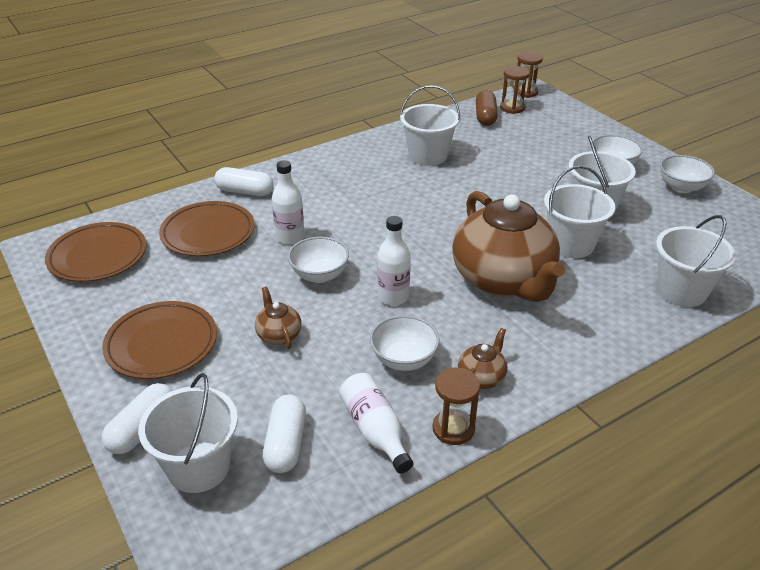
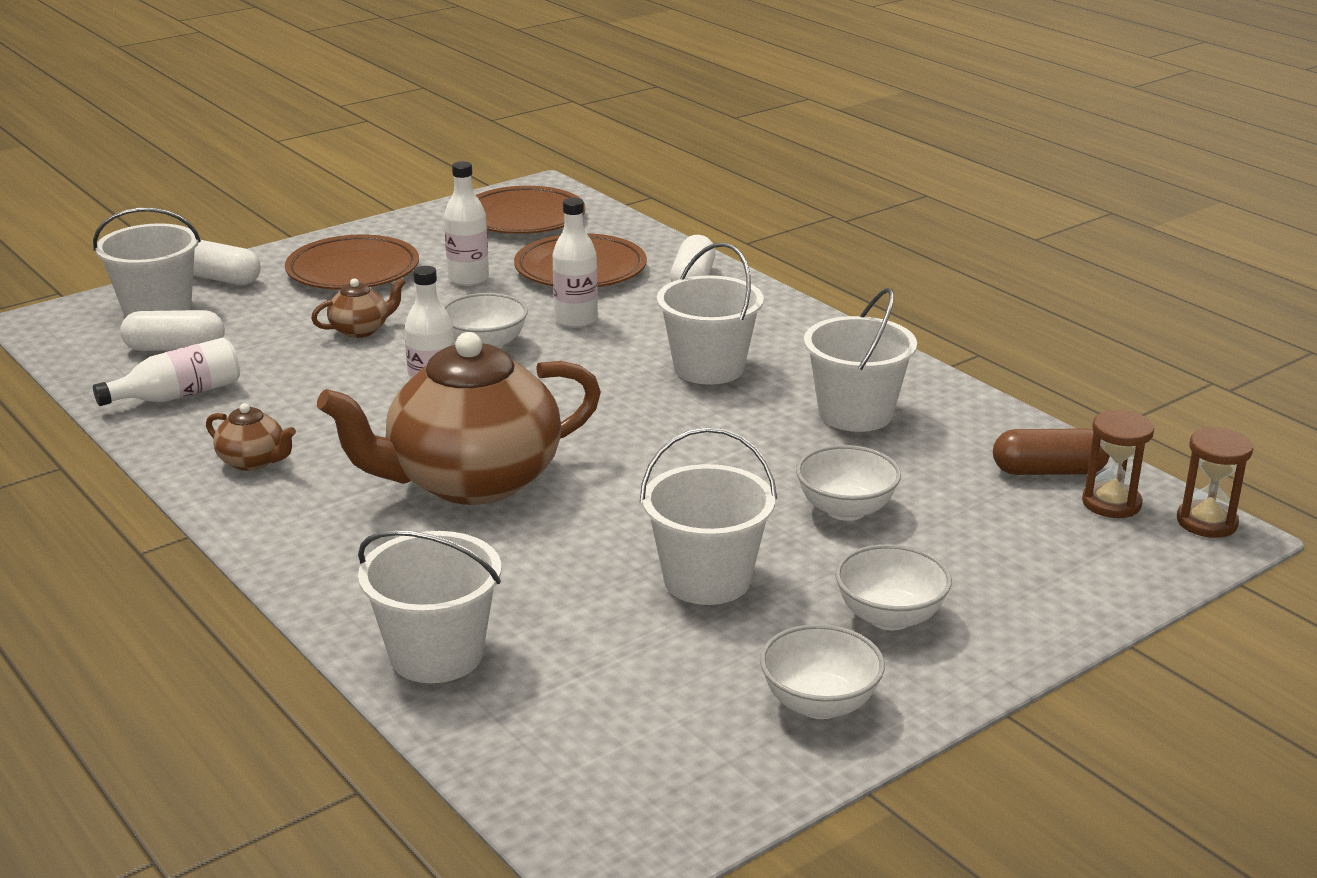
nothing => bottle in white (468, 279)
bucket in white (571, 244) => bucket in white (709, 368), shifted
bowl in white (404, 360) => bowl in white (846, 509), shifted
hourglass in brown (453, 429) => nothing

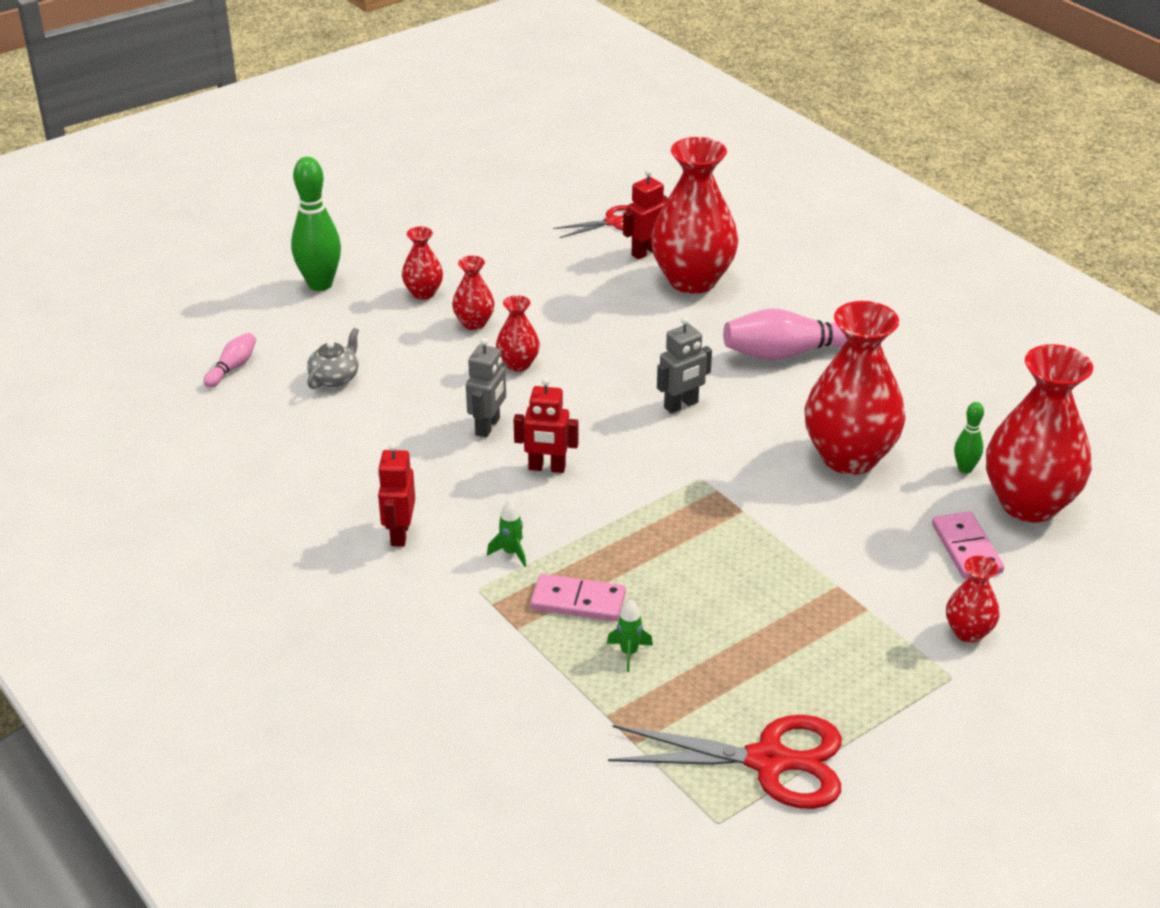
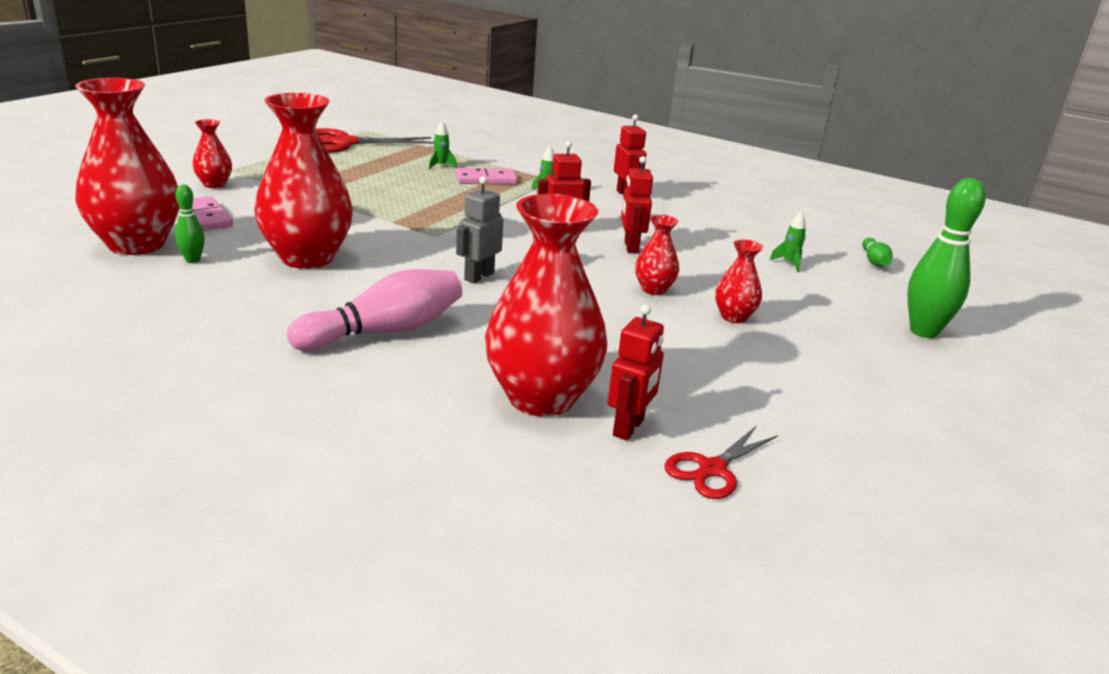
robot in grey (488, 427) => robot in red (630, 247)
teapot in grey (335, 378) => rocket in green (789, 263)
bowling pin in pink (232, 368) => bowling pin in green (874, 261)
vase in red (423, 293) => nothing

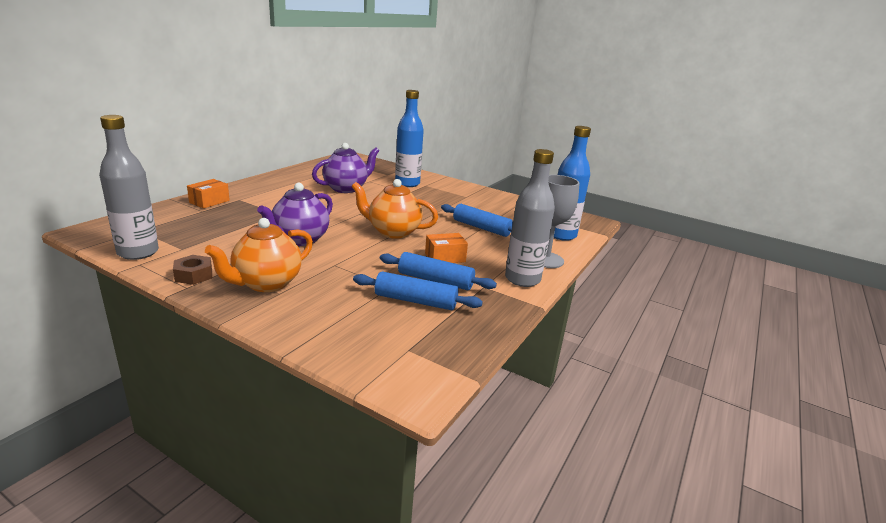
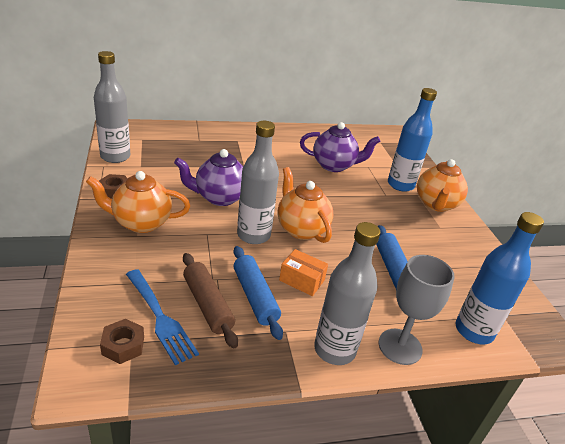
nothing => nut in brown (123, 346)
nothing => fork in blue (160, 318)
rolling pin in blue (415, 301) => rolling pin in brown (207, 305)
nothing => bottle in grey (253, 235)
nothing => teapot in orange (436, 204)
box in orange (209, 202) => nothing

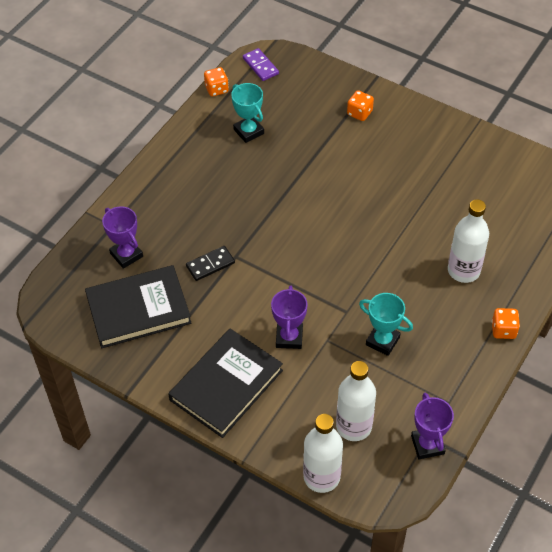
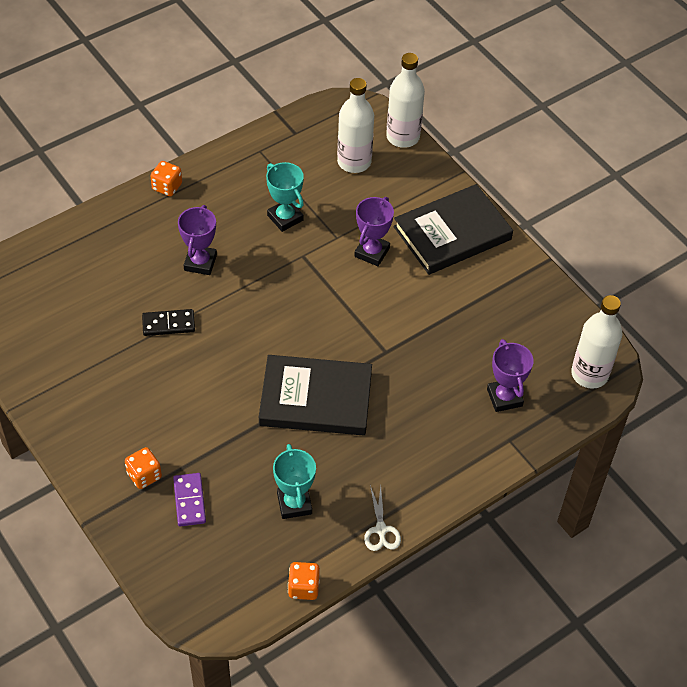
domino in black (210, 264) => domino in black (168, 324), shifted
domino in purple (260, 66) => domino in purple (189, 501), shifted
trophy in purple (427, 445) => trophy in purple (200, 262), shifted
book in black (138, 309) => book in black (315, 399), shifted
nothing => scissors in white (381, 530)
bottle in white (463, 270) => bottle in white (589, 374), shifted

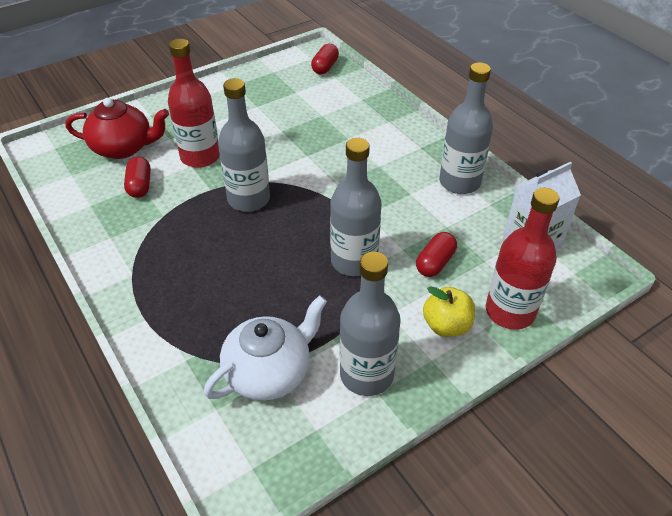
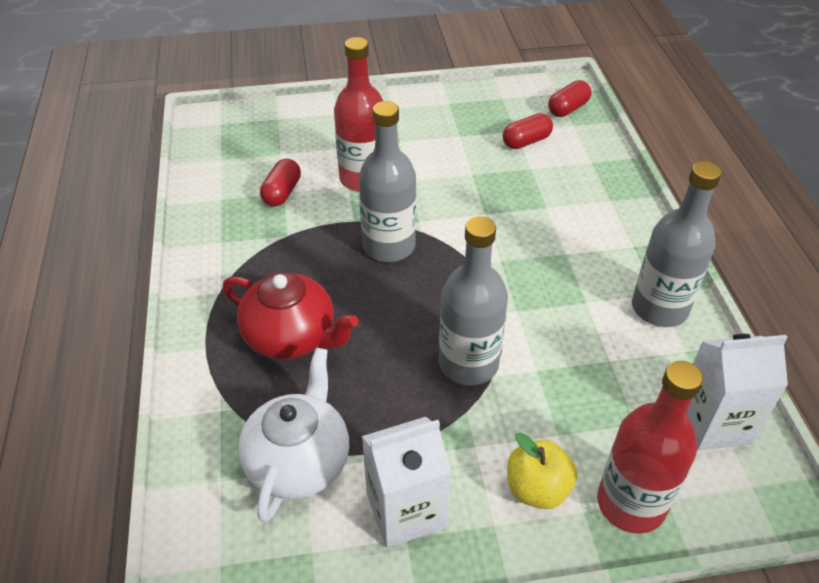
teapot in red (124, 148) => teapot in red (291, 337), shifted
teapot in white (269, 372) => teapot in white (299, 461), 60 degrees counterclockwise
bottle in grey (366, 374) => carton in white (405, 510)
capsule in red (435, 263) => capsule in red (526, 141), shifted

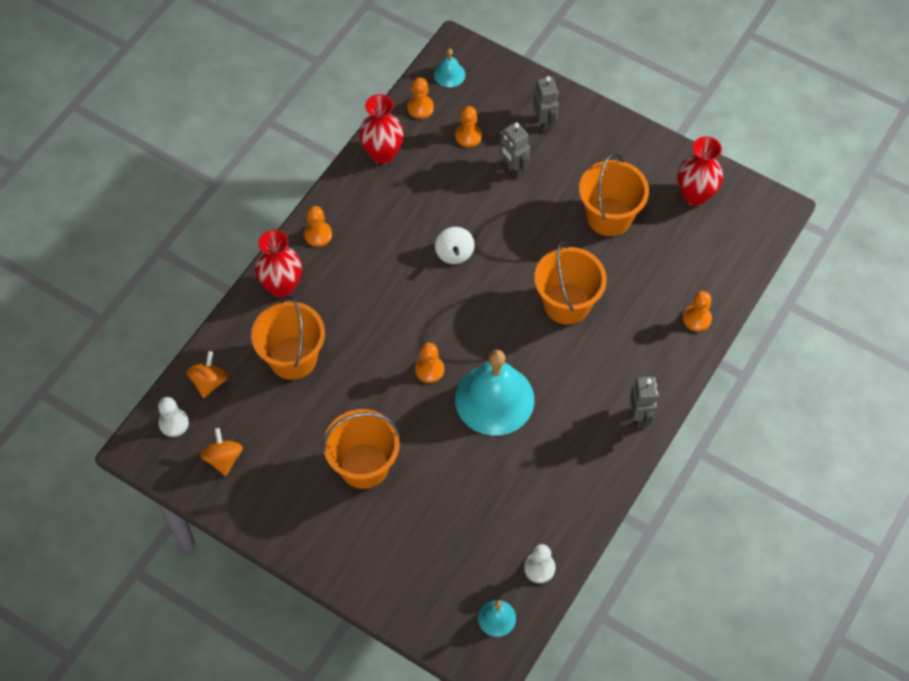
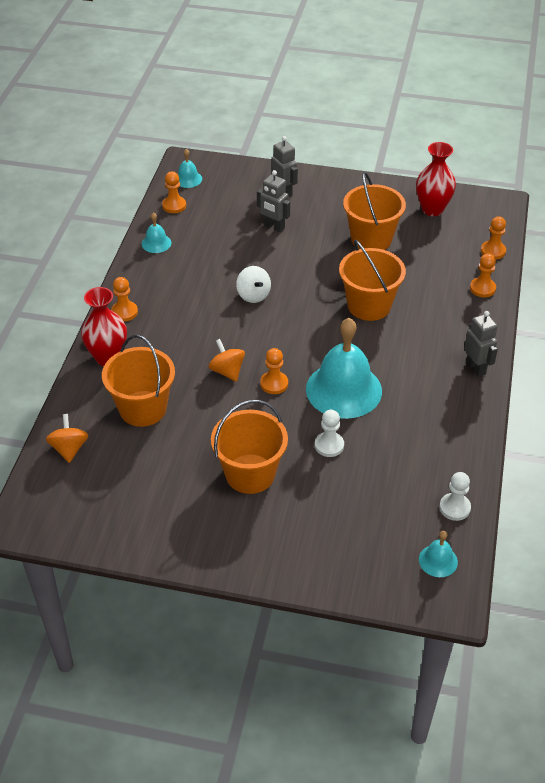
vase in red (382, 154) => bell in turquoise (156, 243)
spinning top in orange (223, 459) => spinning top in orange (227, 371), shifted
pawn in white (174, 423) => pawn in white (329, 445), shifted
pawn in orange (468, 136) => pawn in orange (493, 251), shifted

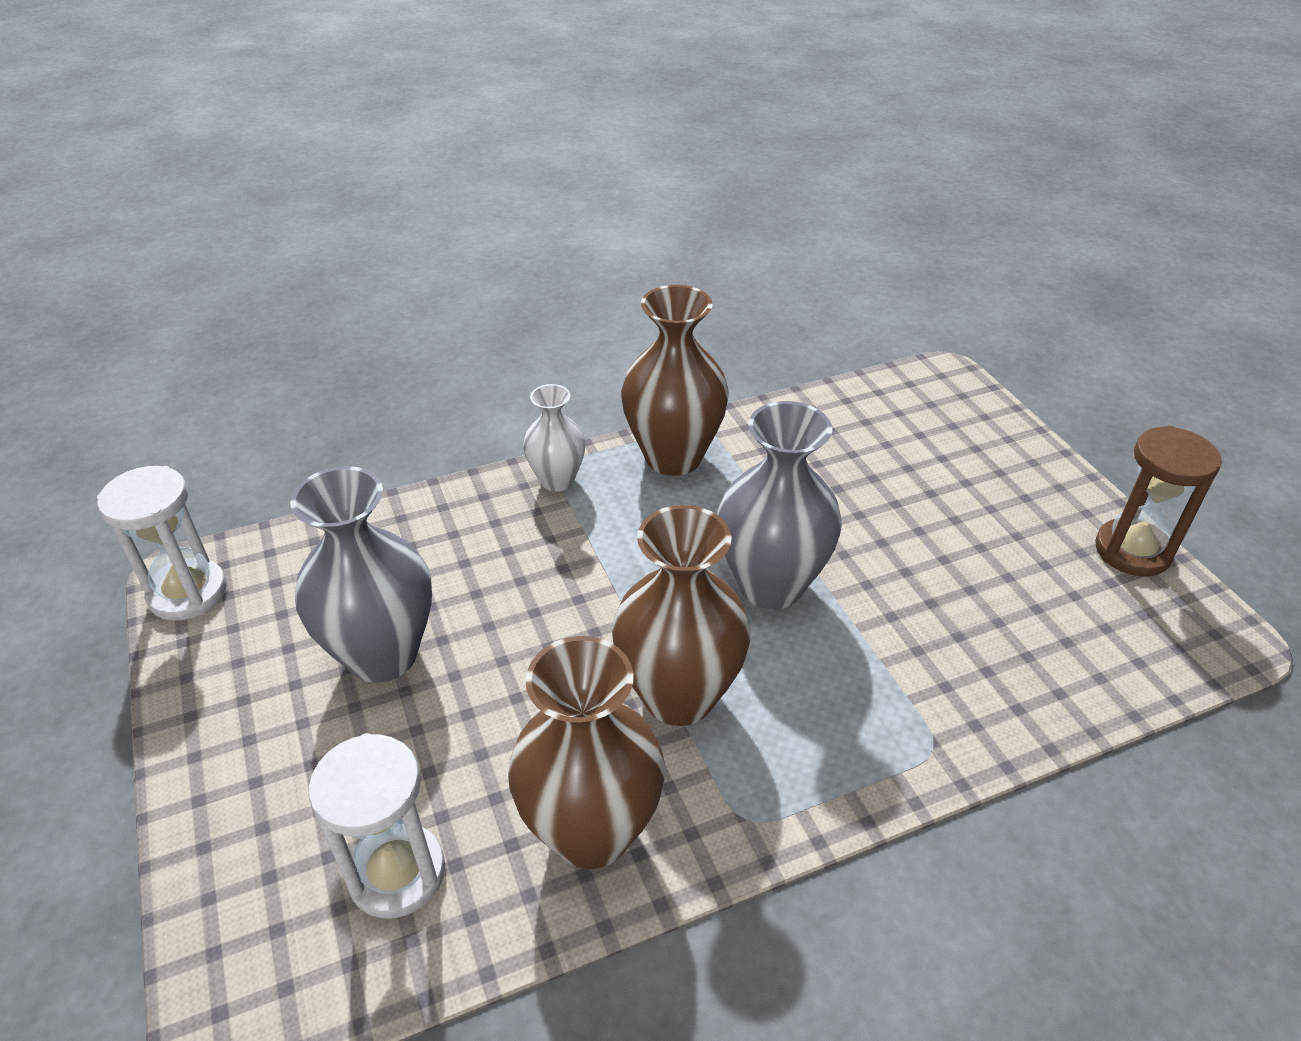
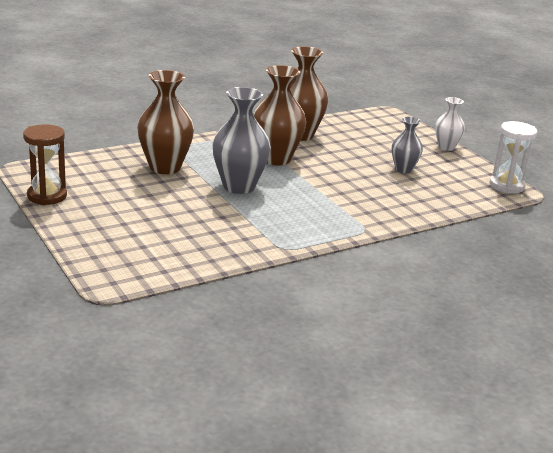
vase in brown (673, 457) => vase in brown (165, 167), shifted
vase in grey (382, 655) => vase in grey (403, 169), x0.58
vase in white (557, 480) => vase in white (446, 147), shifted
hourglass in white (397, 873) => nothing

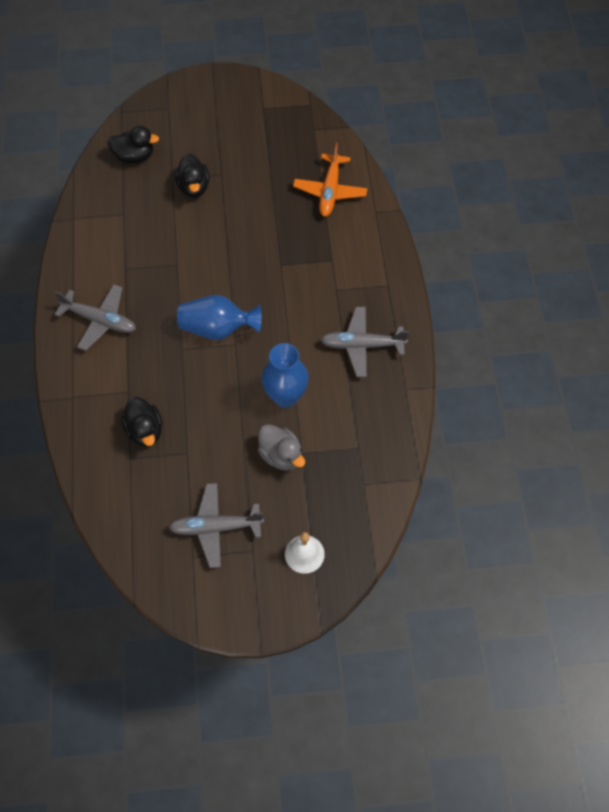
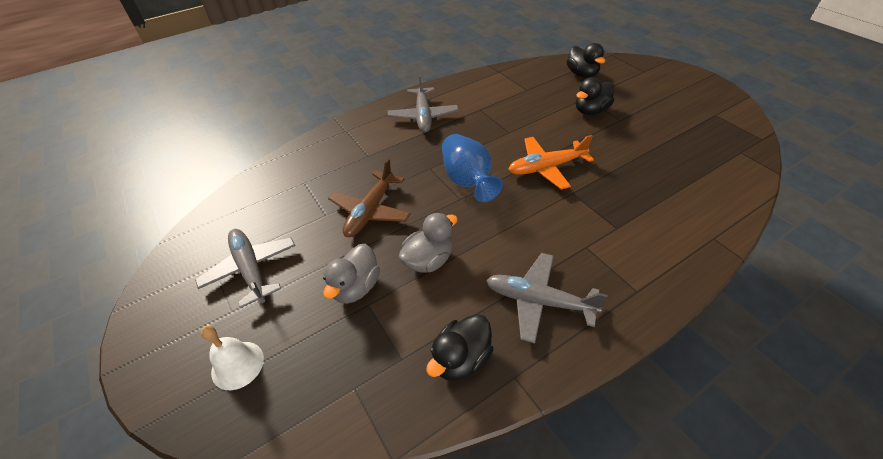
nothing => plane in brown (370, 211)
vase in blue (285, 396) => duck in grey (428, 260)
duck in black (145, 430) => duck in black (461, 359), shifted
plane in grey (362, 345) => plane in grey (538, 301), 45 degrees counterclockwise
plane in orange (330, 191) => plane in orange (546, 167), shifted

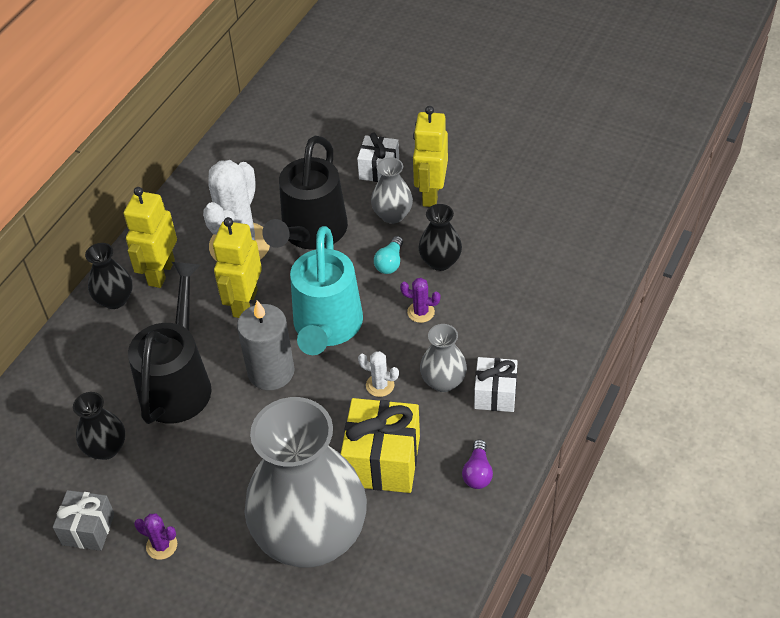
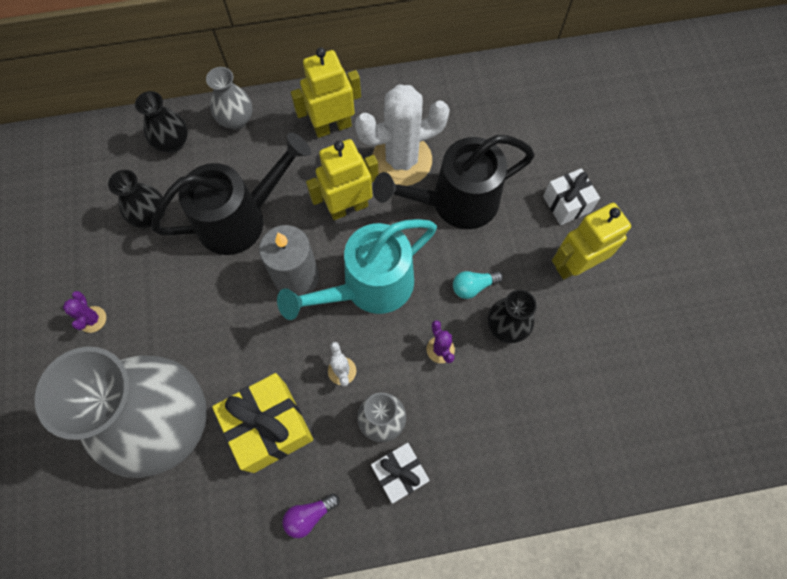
vase in black (115, 299) => vase in black (173, 142), shifted
vase in grey (392, 215) => vase in grey (236, 120), shifted
gift in grey (88, 529) => nothing

